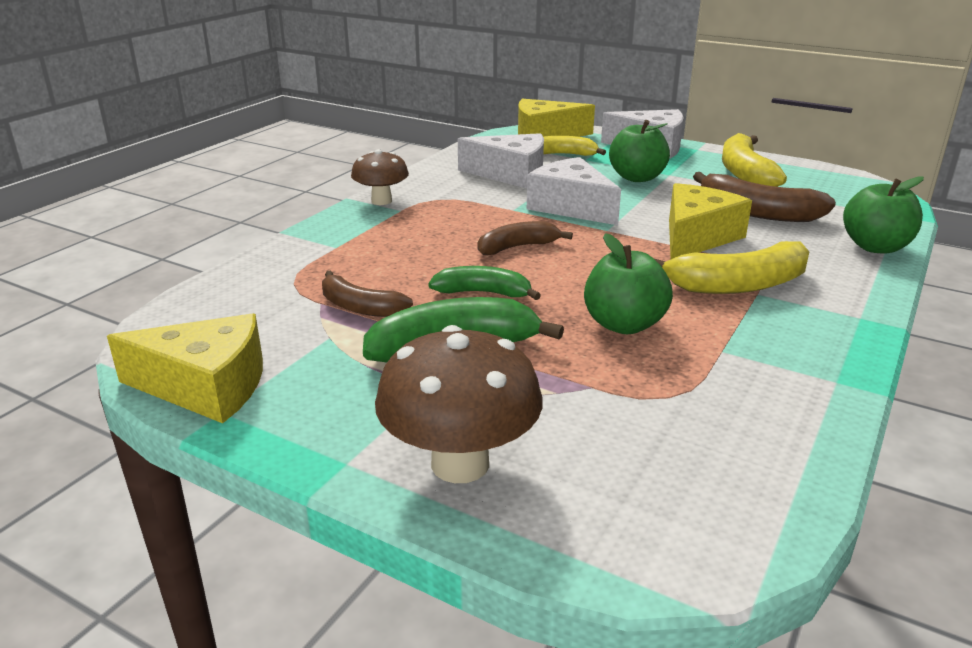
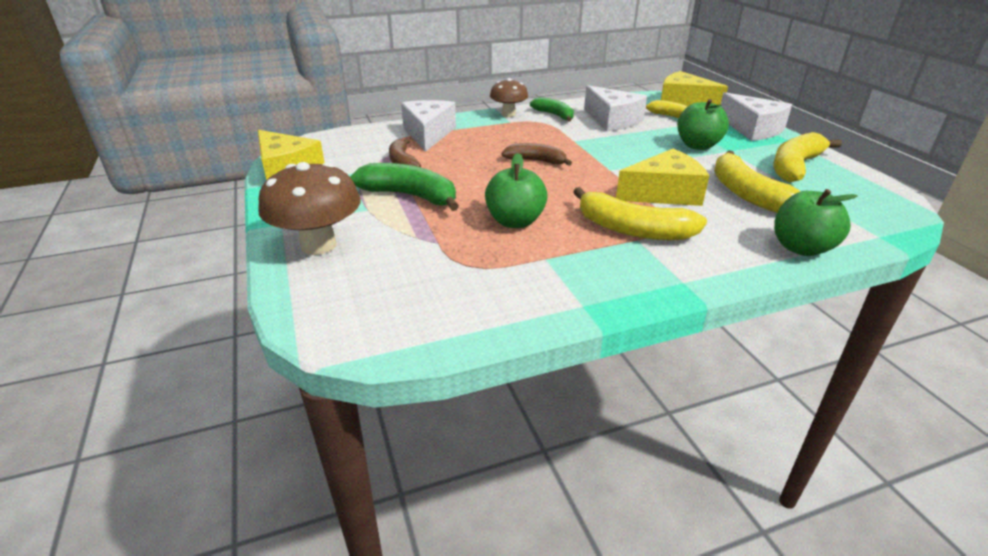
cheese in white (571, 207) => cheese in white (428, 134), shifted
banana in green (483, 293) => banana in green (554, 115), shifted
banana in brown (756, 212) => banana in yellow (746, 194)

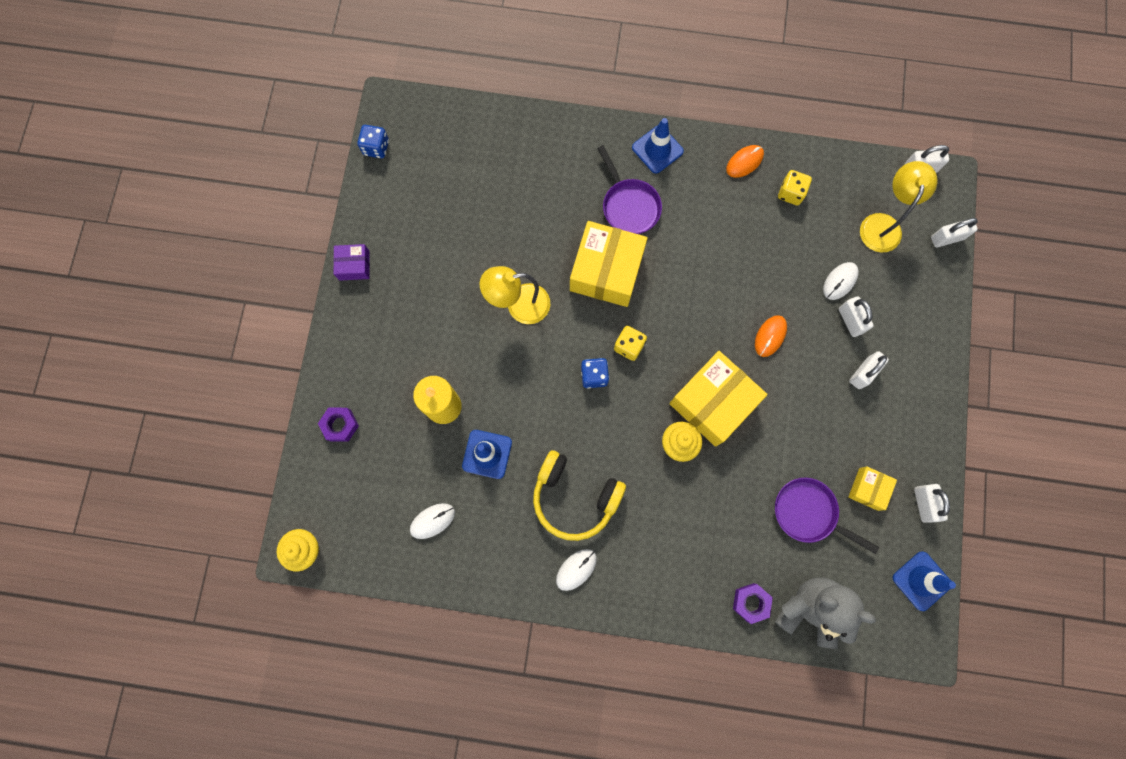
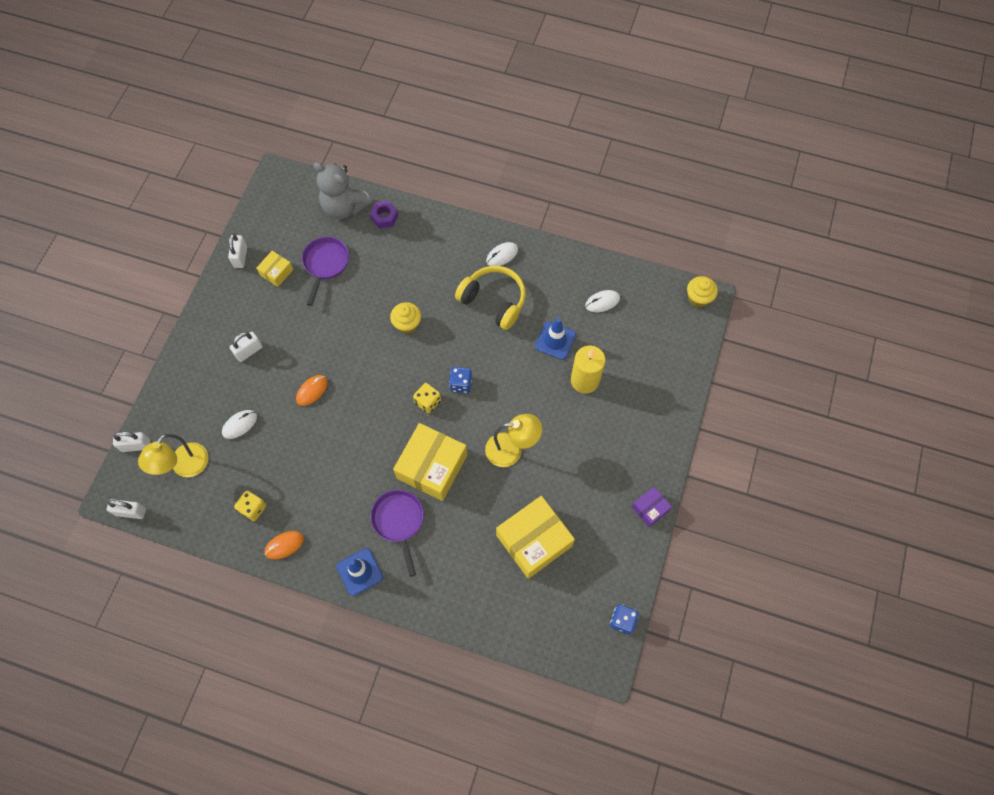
pan in purple (808, 513) => pan in purple (325, 264), 120 degrees counterclockwise
box in yellow (713, 402) => box in yellow (534, 541), shifted
box in purple (354, 265) => box in purple (650, 508), 45 degrees counterclockwise
nut in purple (340, 425) => nothing
padlock in white (850, 320) => nothing
traffic cone in blue (921, 581) => nothing

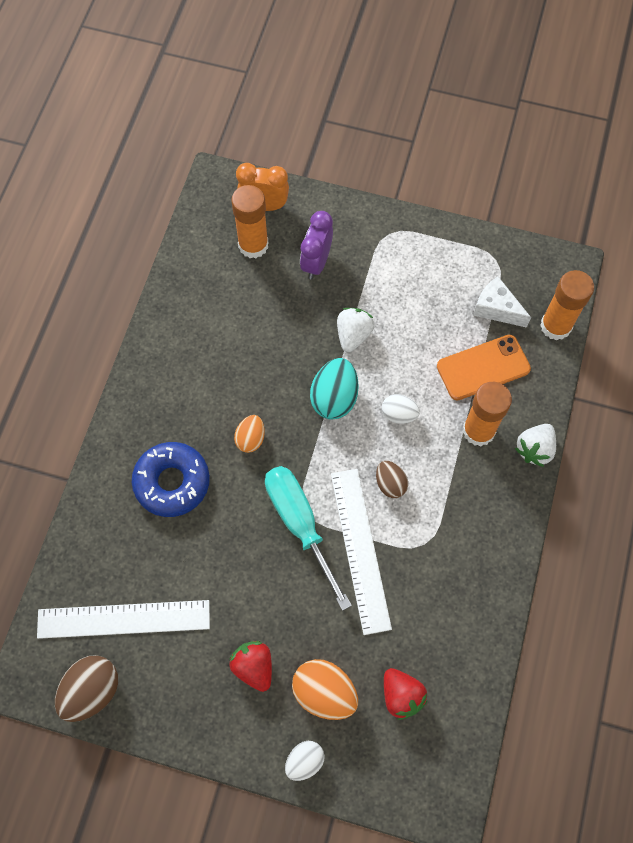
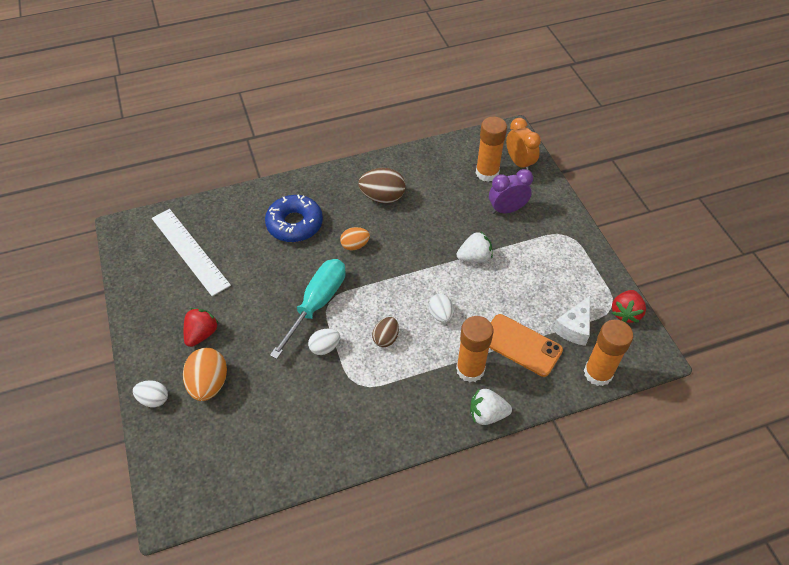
ruler in white (360, 549) => egg in white (325, 347)
egg in brown (92, 691) => egg in brown (382, 197), shifted
cheese in white (496, 309) => cheese in white (574, 328), 150 degrees counterclockwise
strawberry in red (401, 695) => strawberry in red (625, 313), shifted
egg in turquoise (334, 398) => nothing

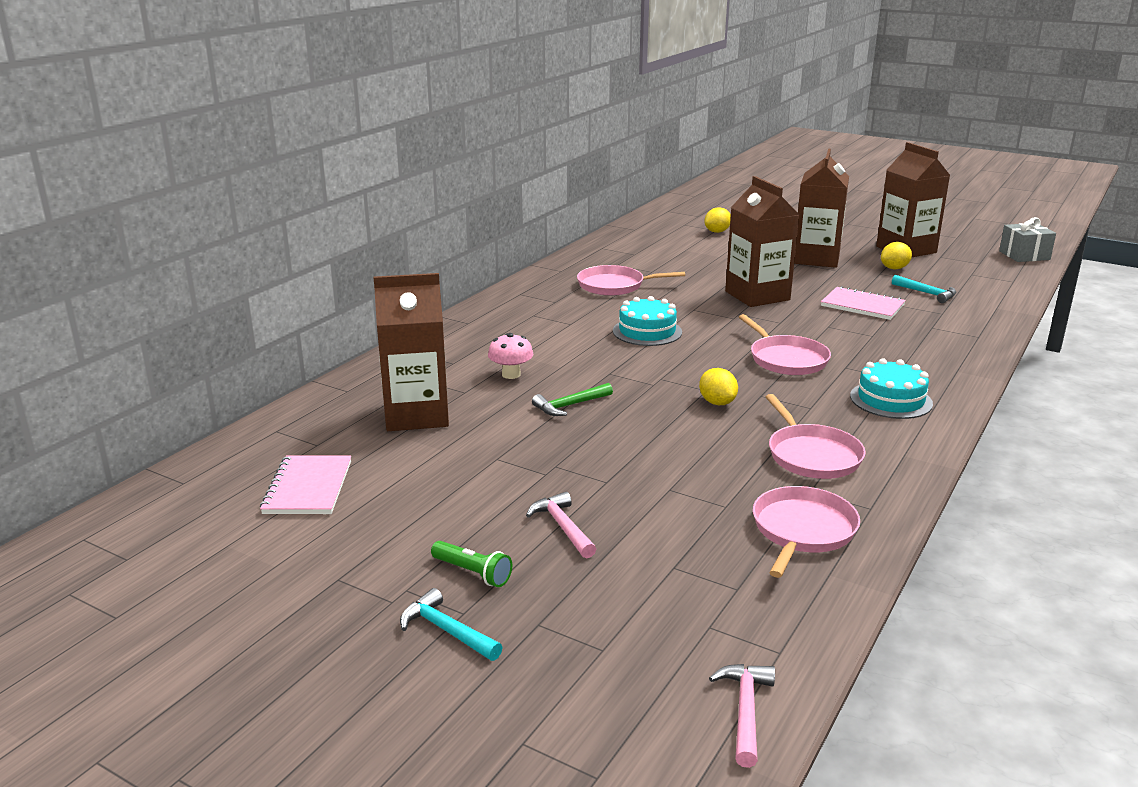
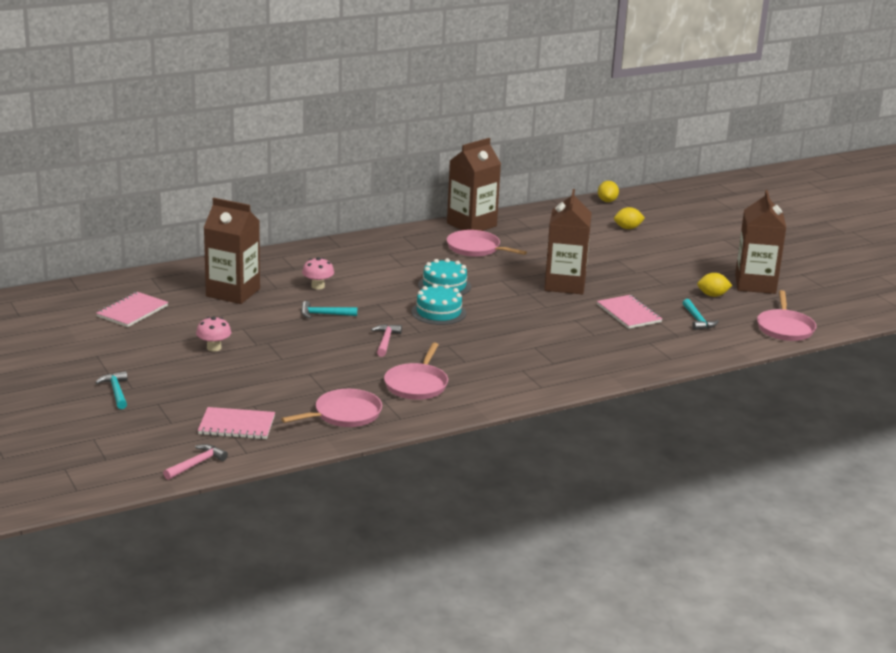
nothing => mushroom in pink (214, 348)
nothing => notebook in pink (236, 425)
hammer in green (570, 405) => hammer in turquoise (324, 314)
hammer in pink (562, 527) => hammer in pink (385, 341), shifted
cake in turquoise (891, 400) => cake in turquoise (438, 312), shifted
carton in brown (816, 258) => carton in brown (471, 224), shifted
lemon in yellow (717, 402) => lemon in yellow (607, 201), shifted
pan in pink (786, 359) => pan in pink (785, 328), shifted
flashlight in green (472, 573) => nothing
gift in grey (1024, 255) => nothing

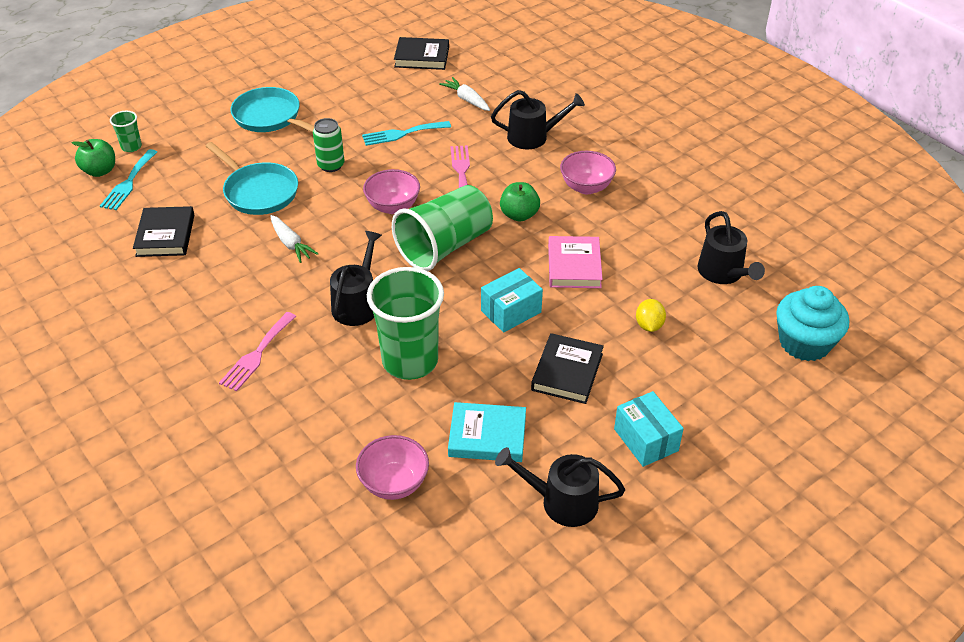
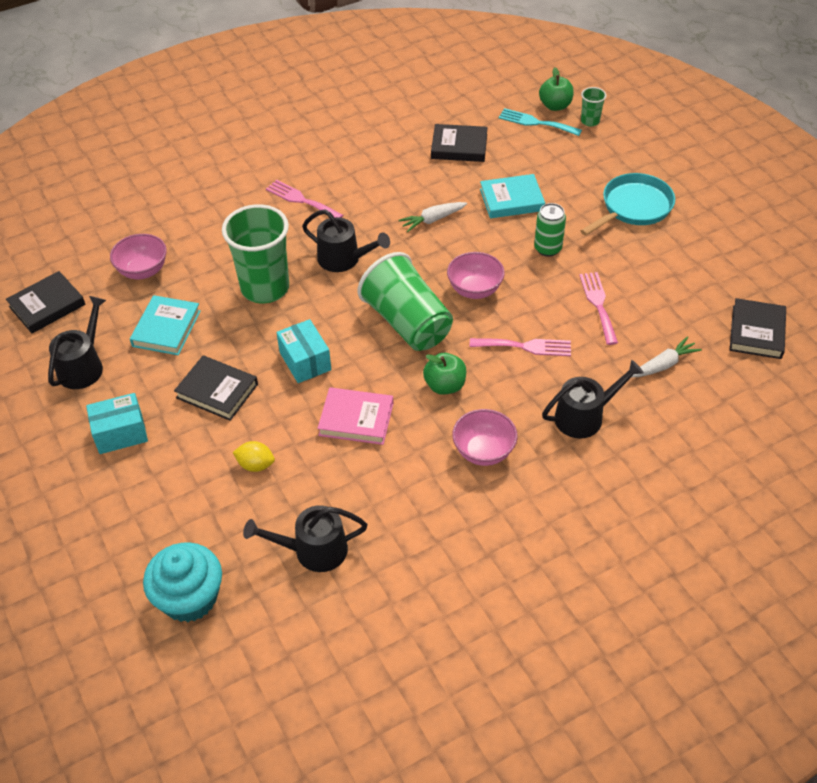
nothing => book in black (47, 305)
pan in turquoise (258, 192) => book in turquoise (511, 200)
watering can in black (533, 137) => watering can in black (584, 416), 120 degrees counterclockwise
fork in turquoise (402, 134) => fork in pink (598, 304)

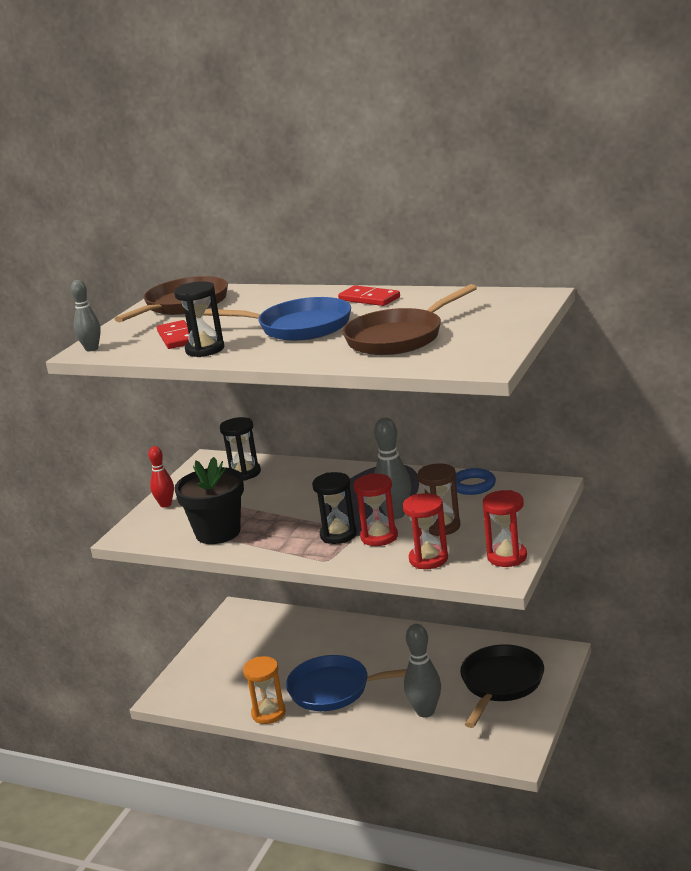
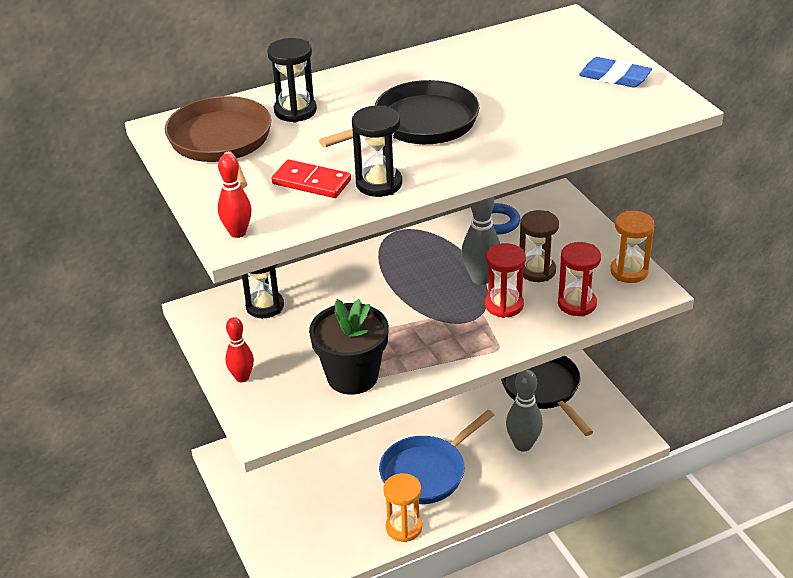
bowling pin in grey (91, 349) => bowling pin in red (238, 233)
hourglass in black (338, 535) => hourglass in black (295, 111), shifted
pan in blue (299, 327) => pan in black (419, 124)
nothing => eraser in blue (614, 77)
hourglass in red (507, 557) => hourglass in orange (629, 271)
domino in red (369, 299) => nothing
pan in brown (399, 337) => nothing

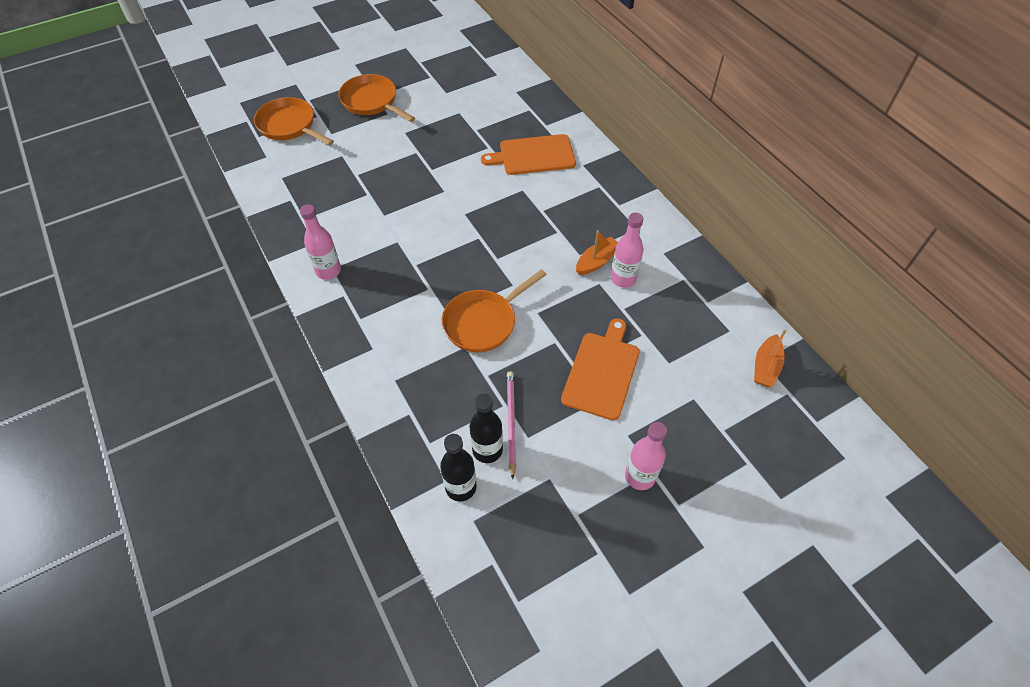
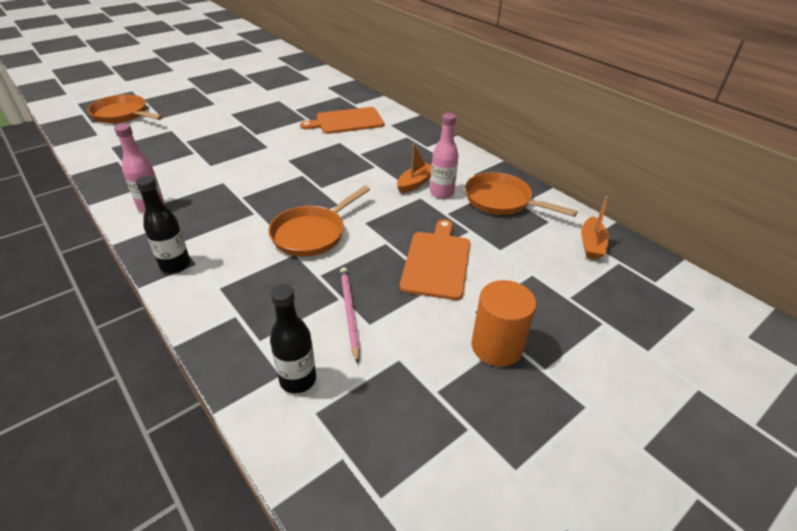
bottle in black (487, 450) => bottle in black (175, 265), shifted
pan in orange (372, 102) => pan in orange (501, 201), shifted
bottle in pink (640, 476) => cylinder in orange (496, 346)

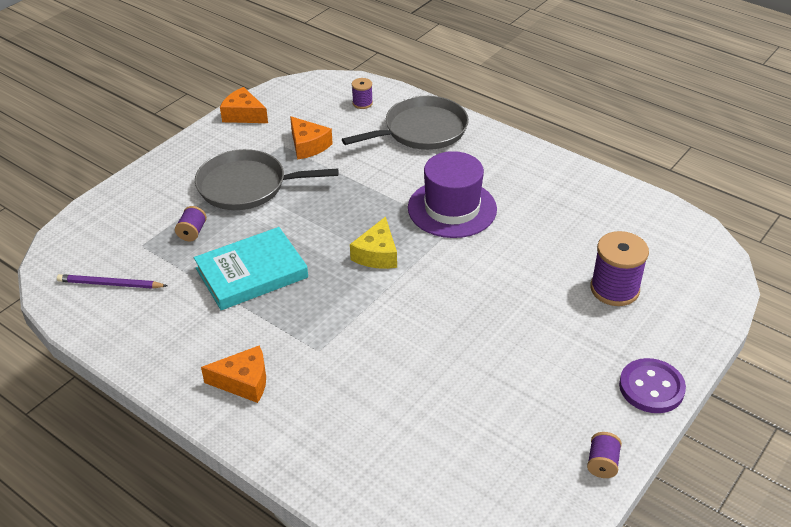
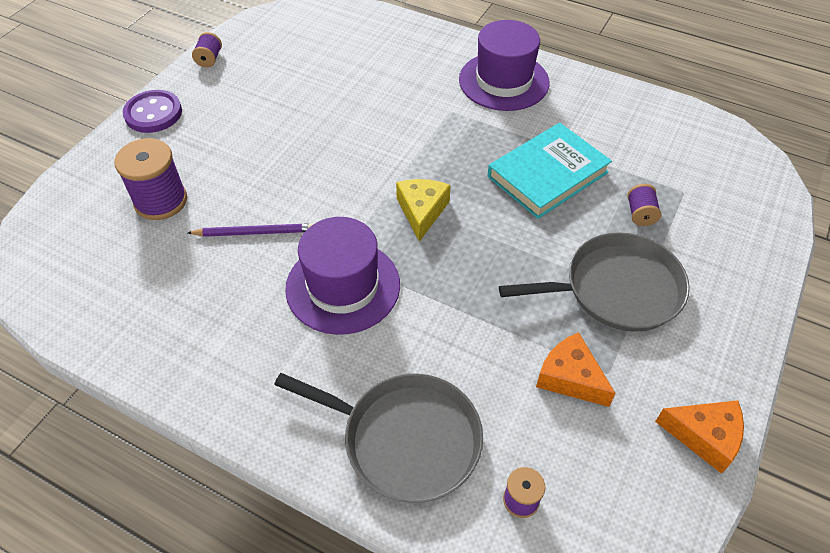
pencil in purple (110, 284) => pencil in purple (255, 232), shifted
pan in grey (421, 130) => pan in grey (405, 439), 120 degrees counterclockwise
cheese in orange (244, 381) => hat in purple (503, 81)

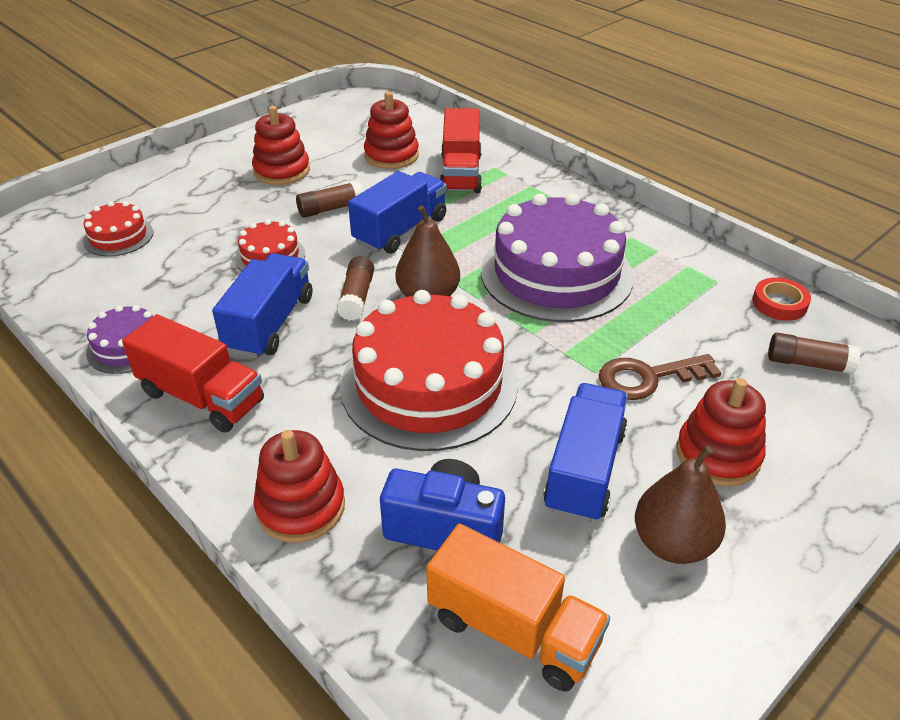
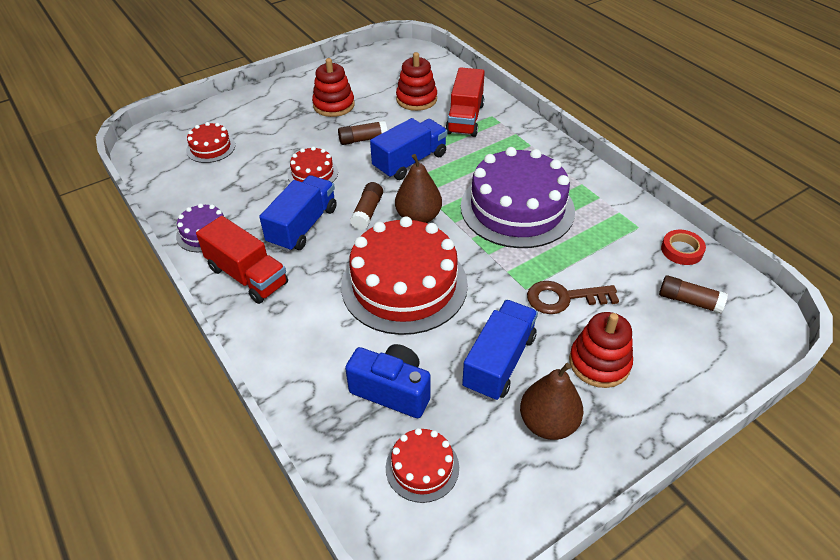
truck in orange (513, 629) => cake in red (422, 467)
stacking toy in red (301, 507) => nothing

